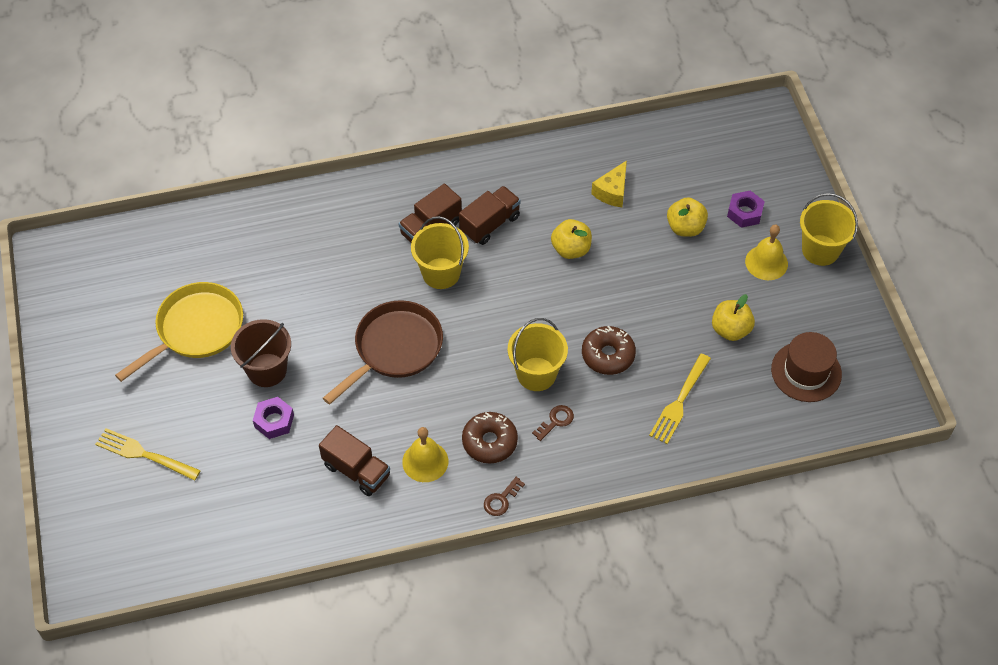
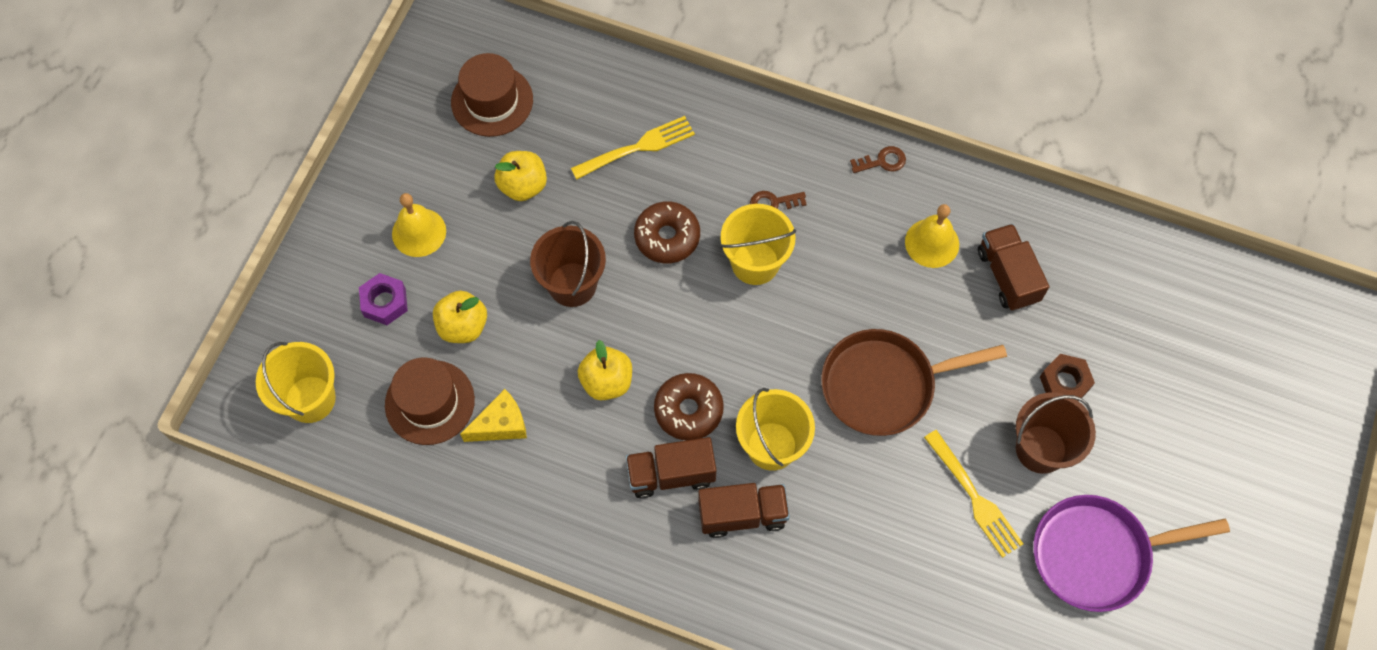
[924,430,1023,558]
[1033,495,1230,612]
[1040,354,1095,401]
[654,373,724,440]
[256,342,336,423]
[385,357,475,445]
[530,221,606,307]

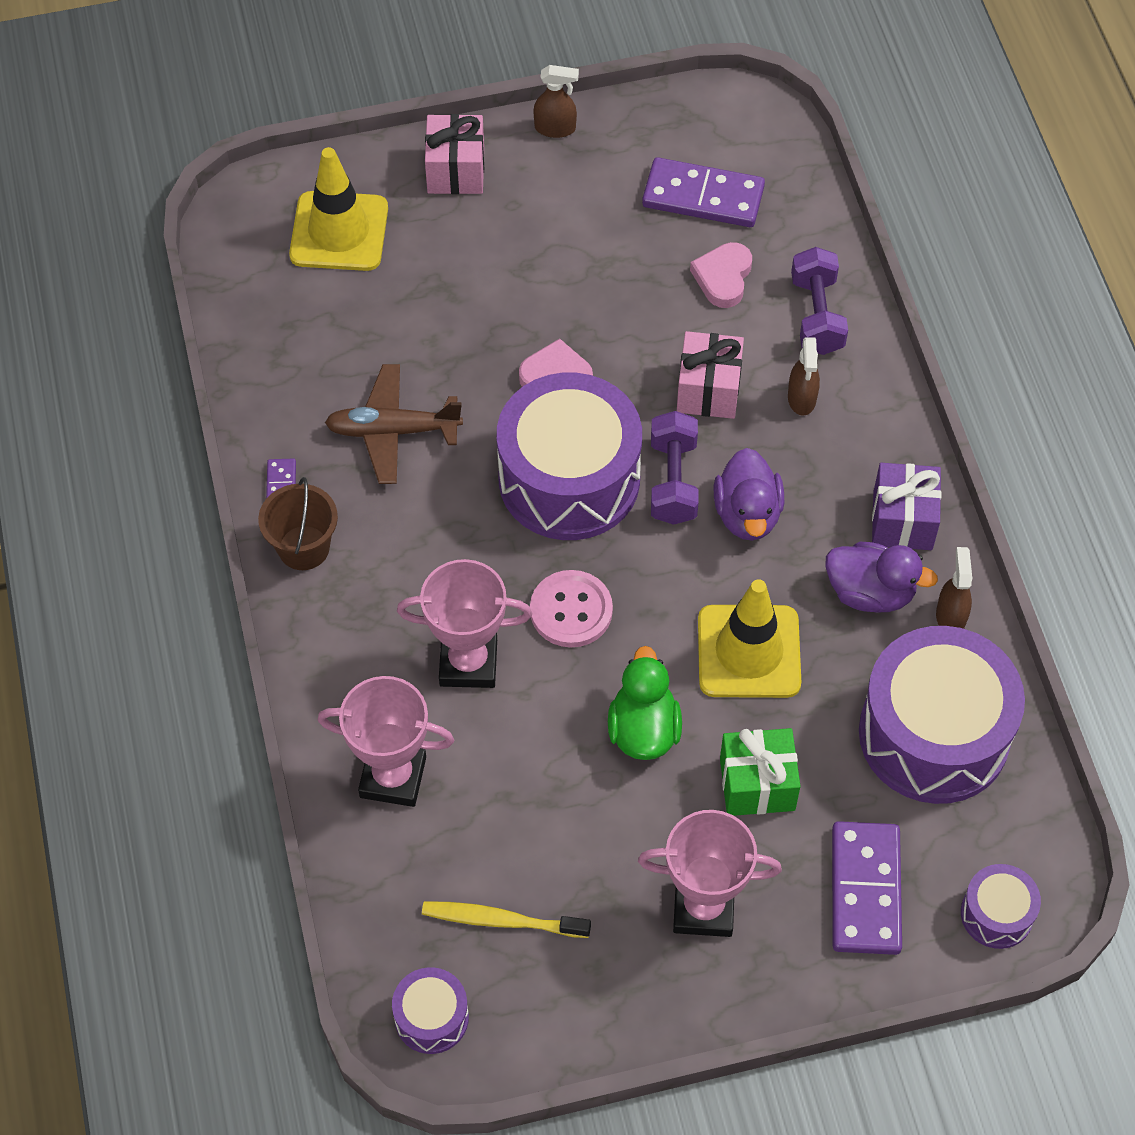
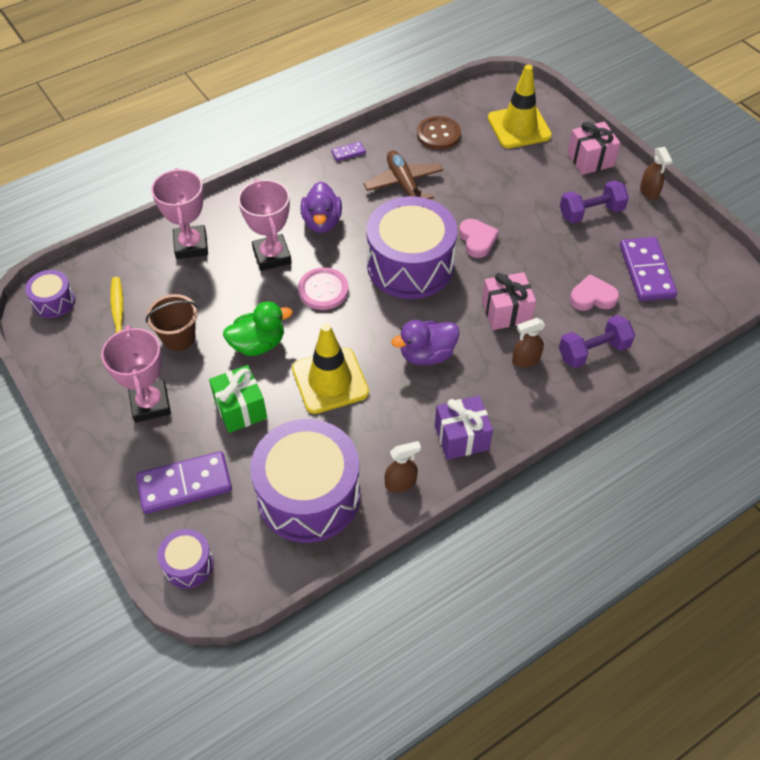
[146,294,198,351]
[560,181,629,223]
[300,182,342,233]
[417,116,461,150]

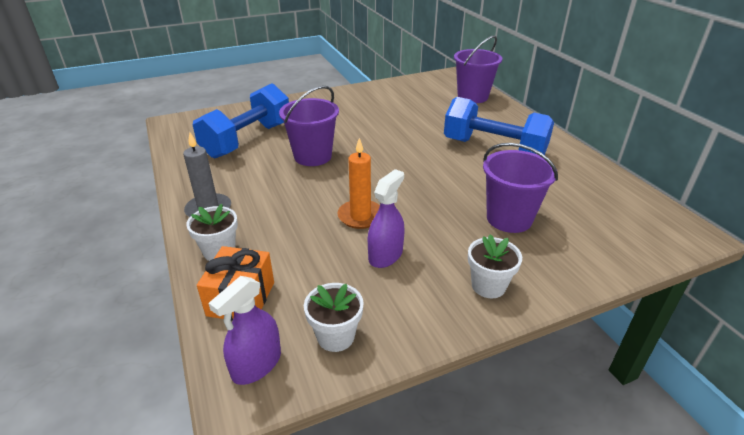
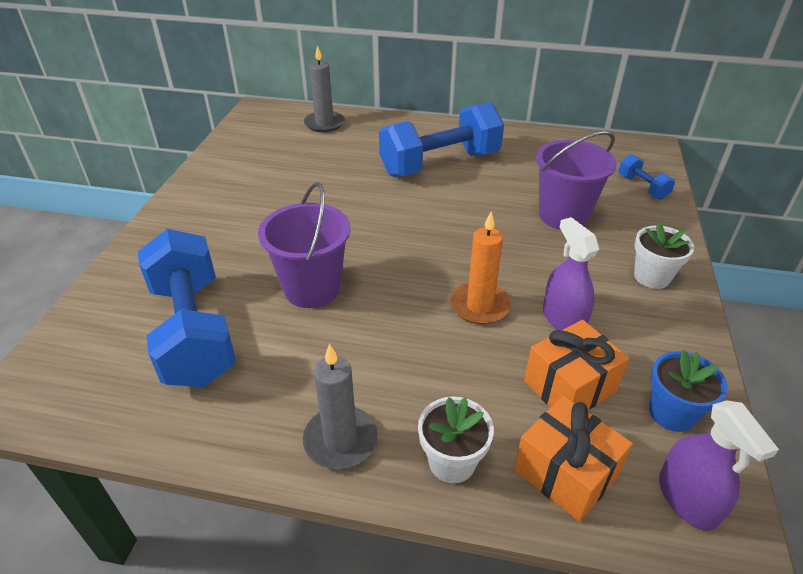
[649,350,728,432]
[304,45,345,132]
[524,320,629,410]
[618,154,675,200]

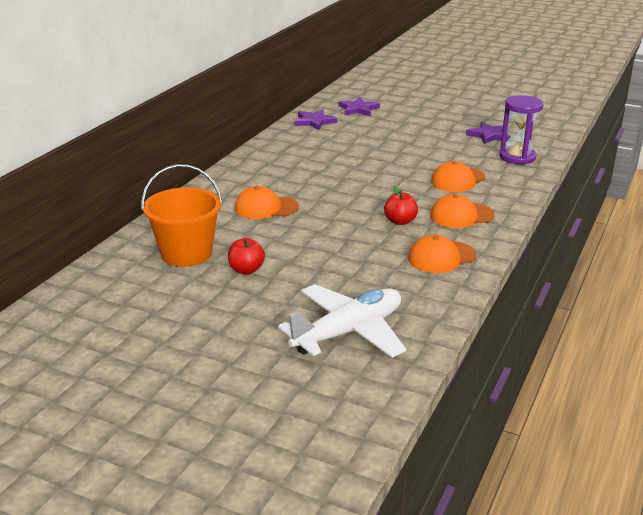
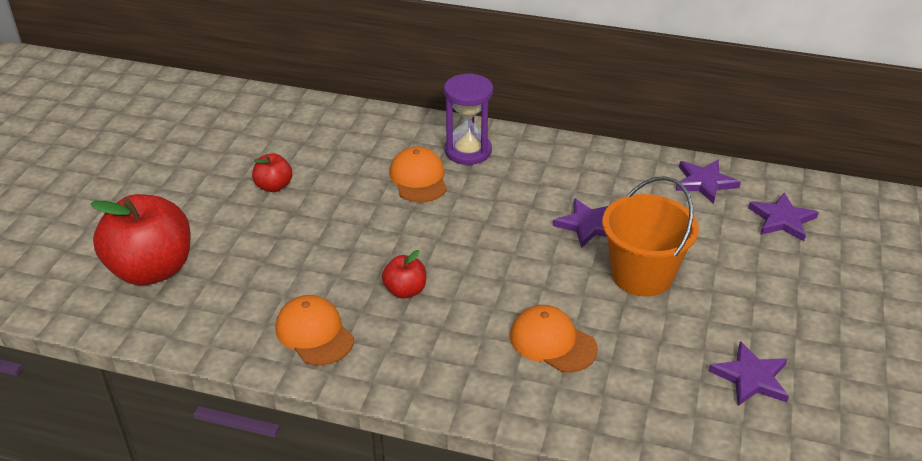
[602,176,699,296]
[91,194,190,286]
[430,194,495,228] (first image)
[444,73,493,165]
[553,198,608,248]

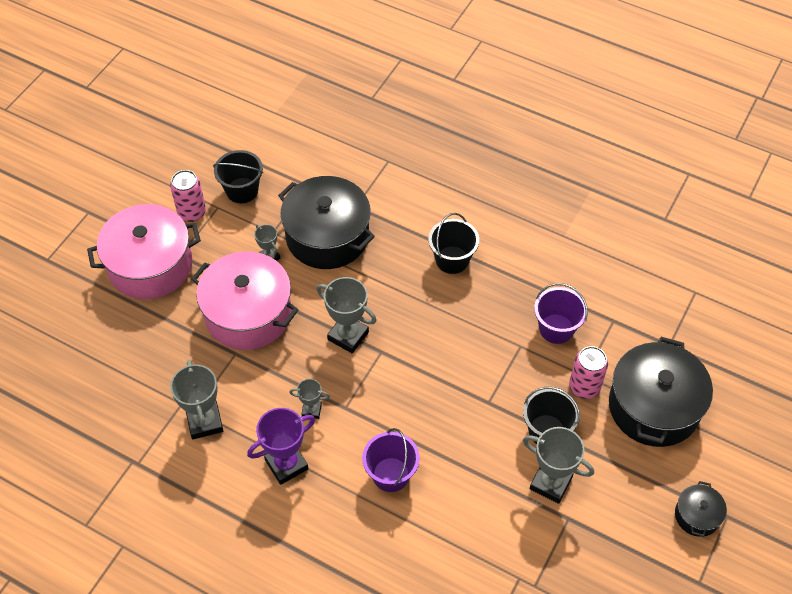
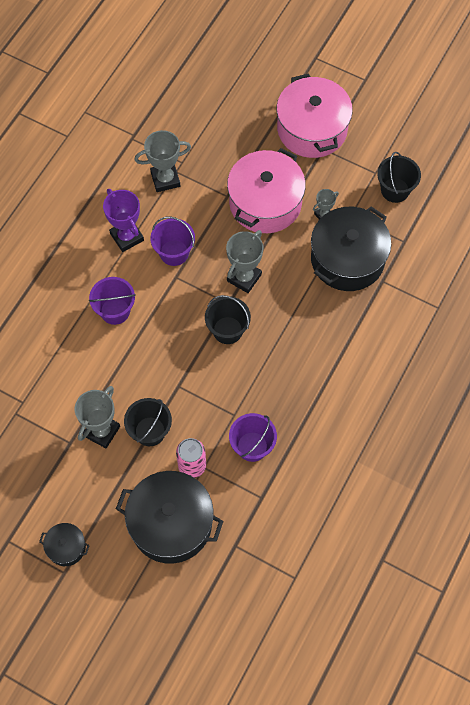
[170,170,206,222] (first image)
[150,217,195,266]
[205,295,251,344]

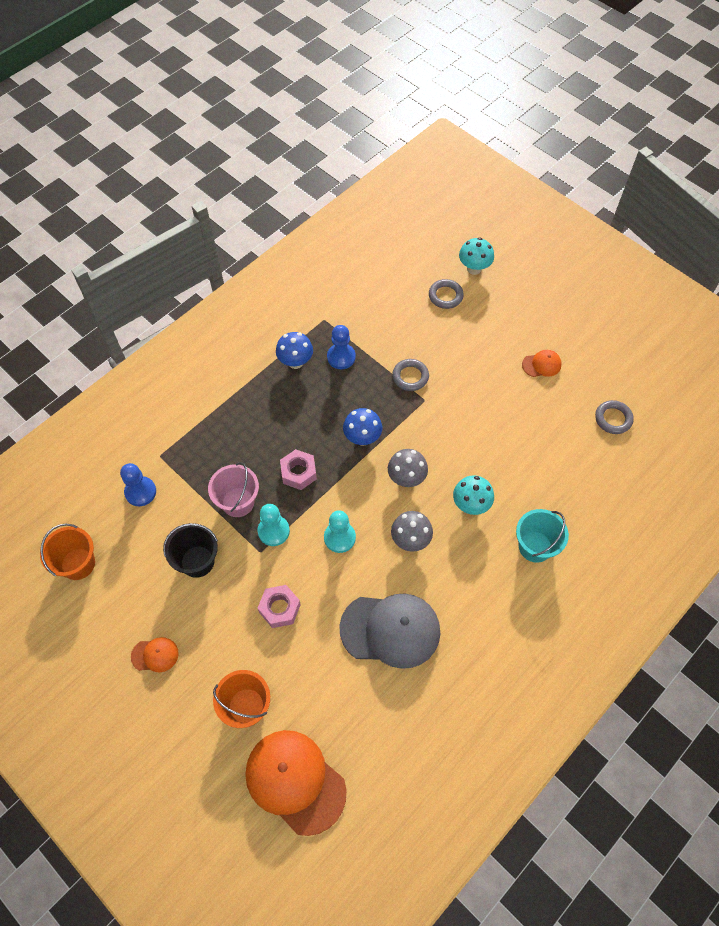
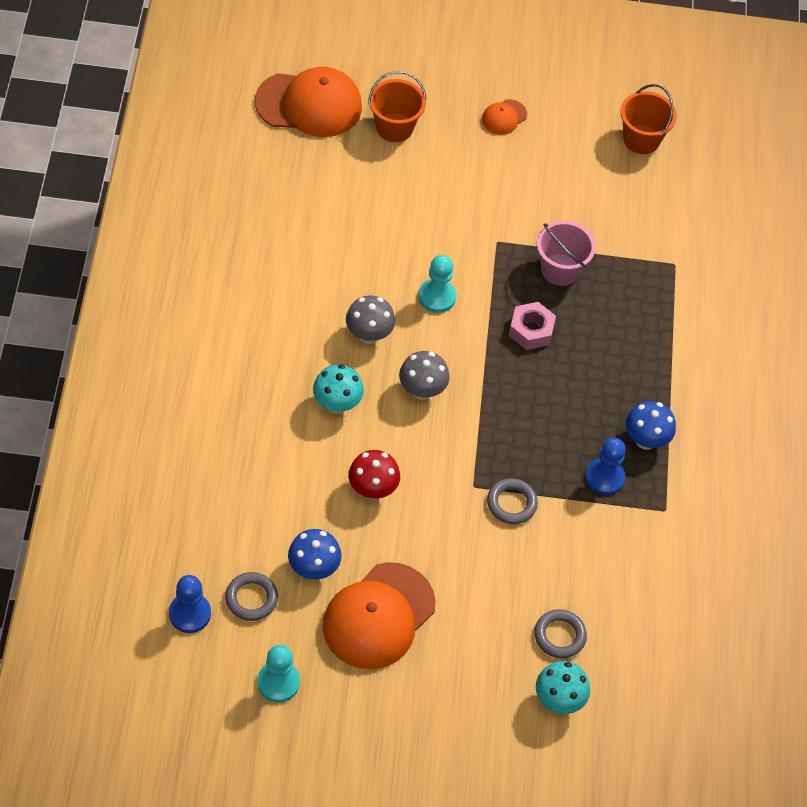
[169,575,211,633]
[163,523,218,578] (first image)
[257,645,300,702]
[258,585,301,628] (first image)
[339,594,440,669] (first image)
[288,529,341,580]
[516,509,569,563] (first image)
[323,562,436,669]
[348,450,400,500]

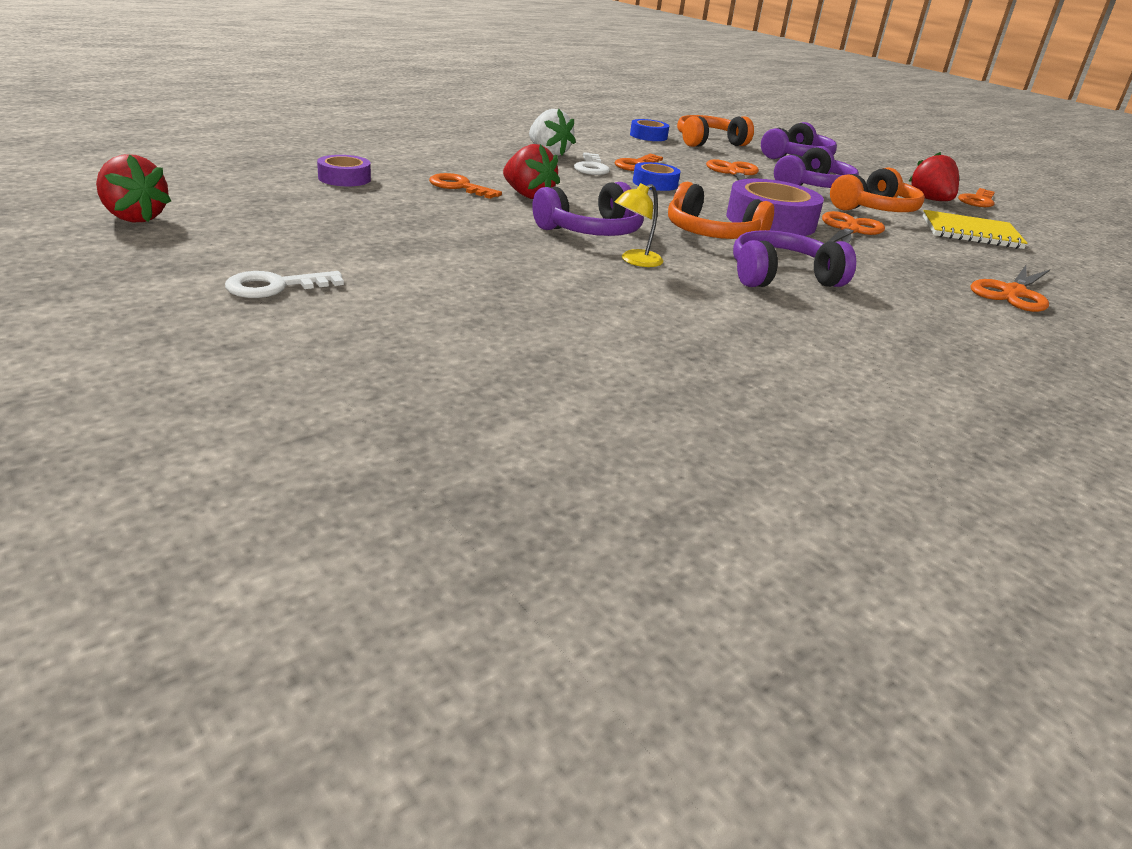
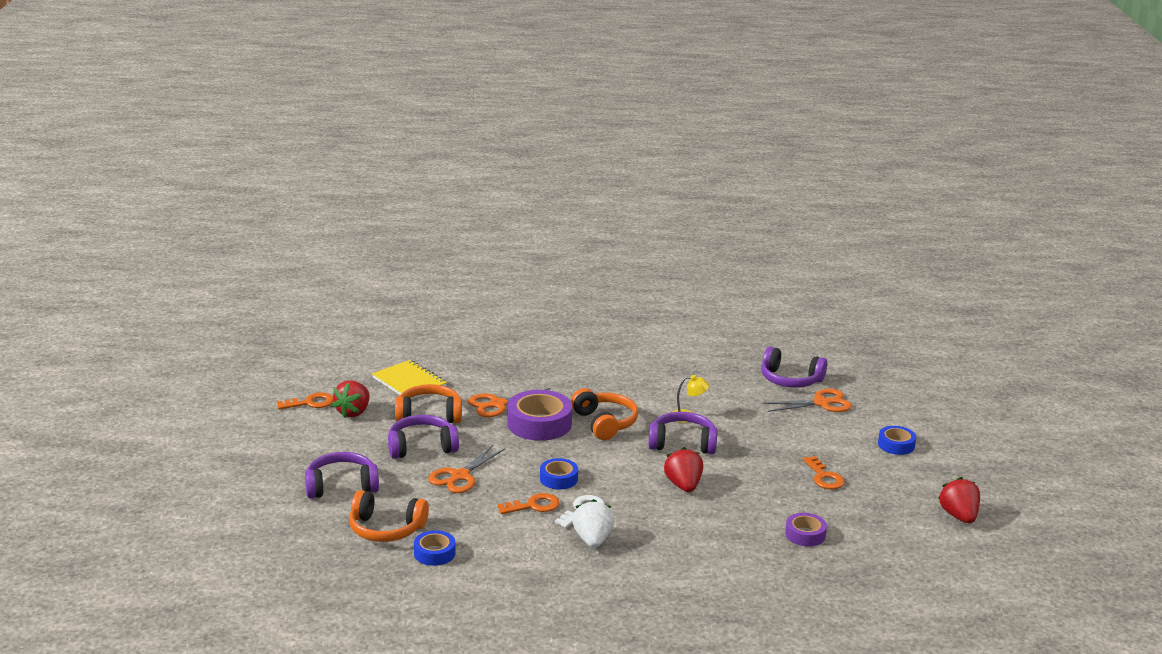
[878,426,916,455]
[803,456,845,489]
[761,347,827,388]
[763,389,852,412]

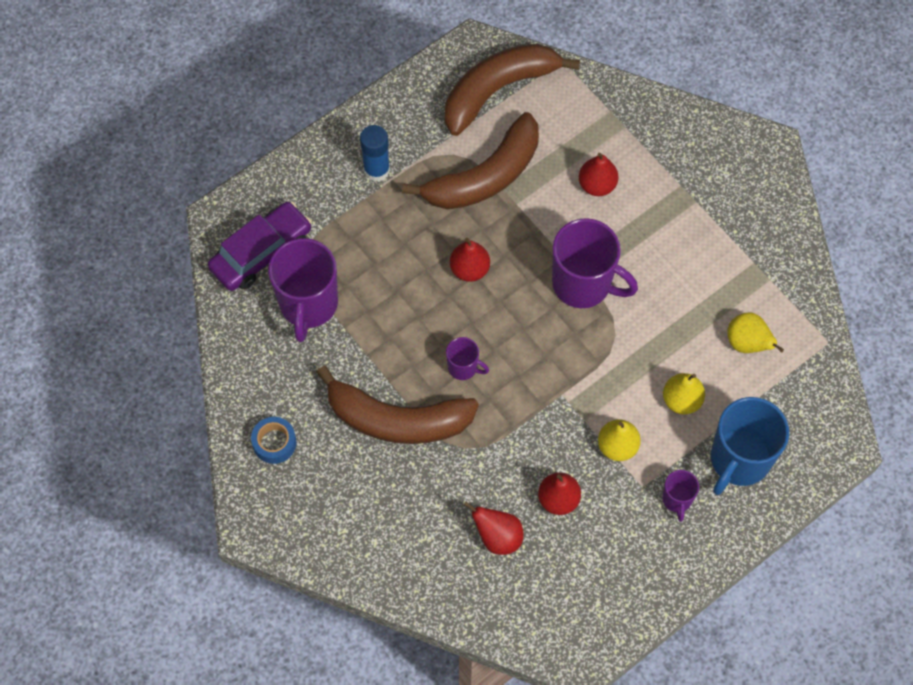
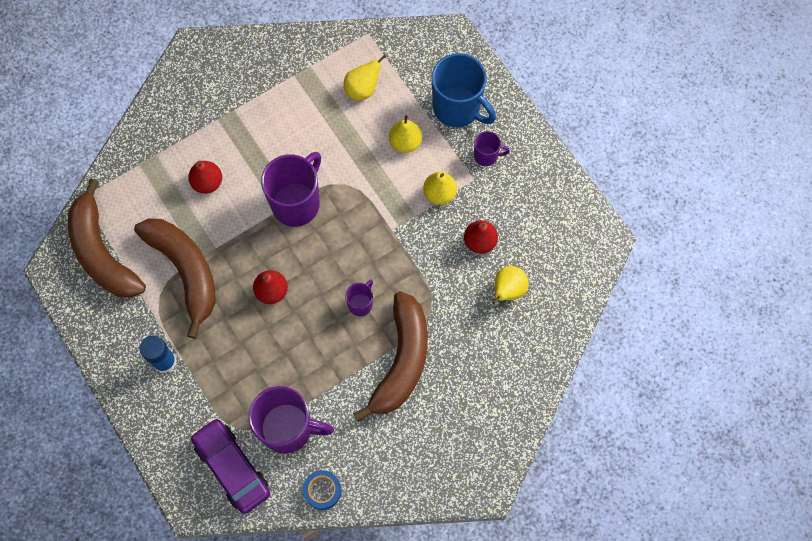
[303,470,341,510]
[492,266,529,305]

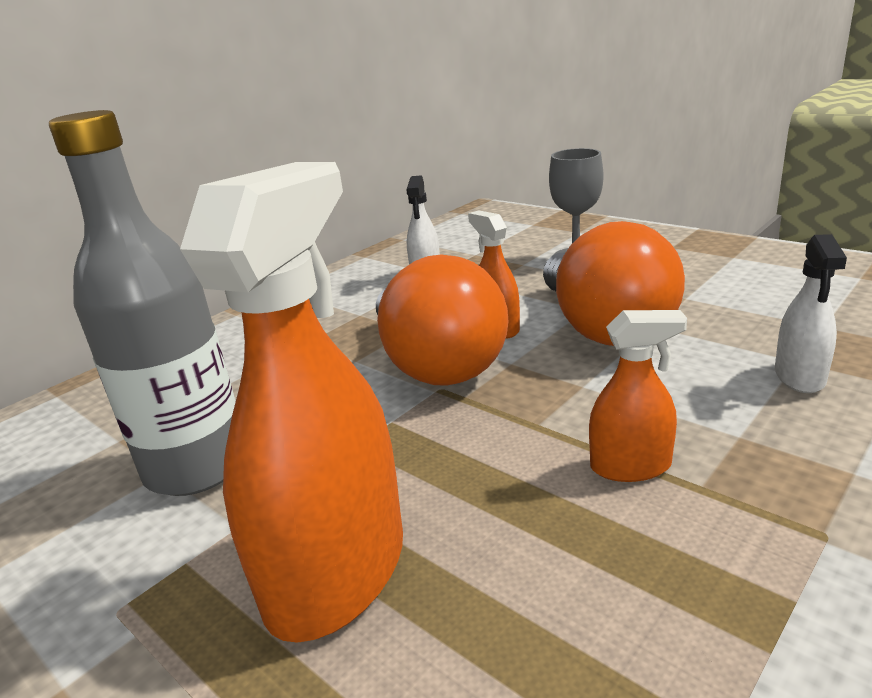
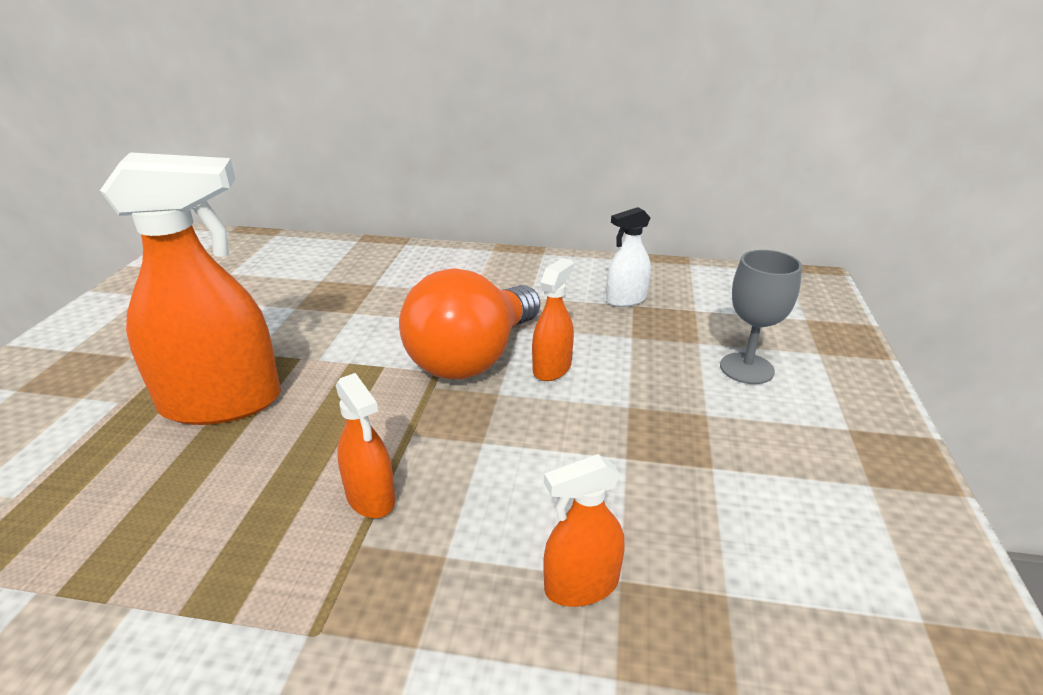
[49,110,236,496] (first image)
[543,221,685,346] (first image)
[543,454,624,607]

